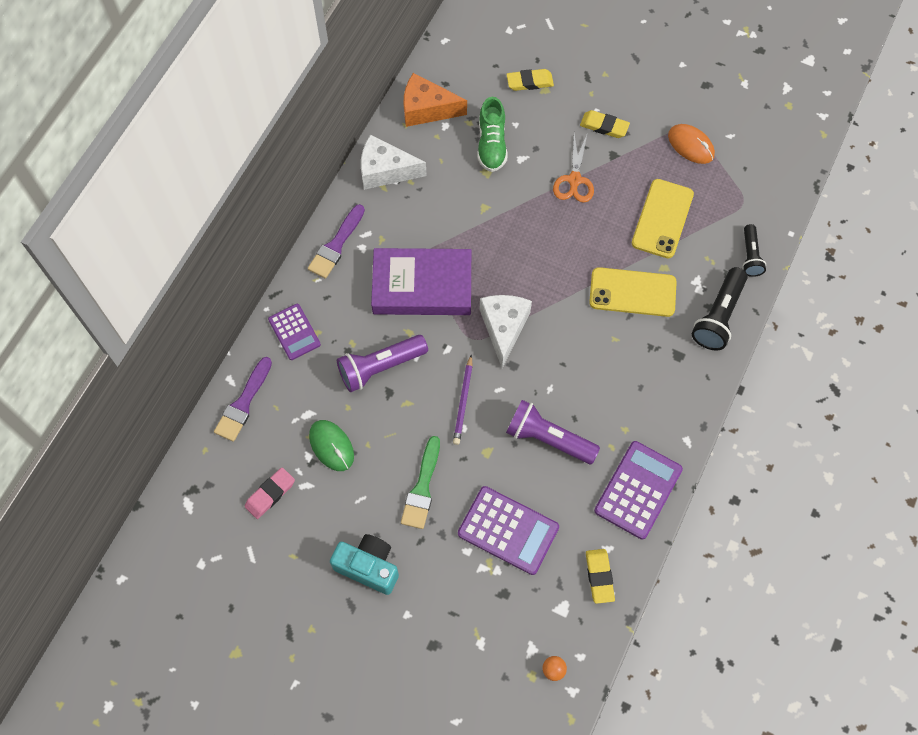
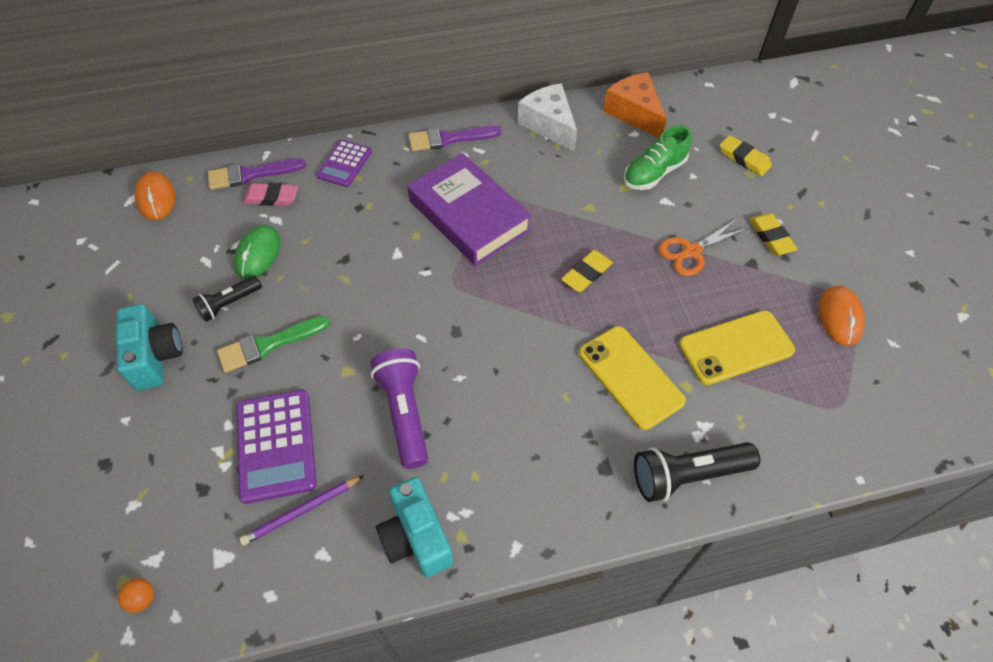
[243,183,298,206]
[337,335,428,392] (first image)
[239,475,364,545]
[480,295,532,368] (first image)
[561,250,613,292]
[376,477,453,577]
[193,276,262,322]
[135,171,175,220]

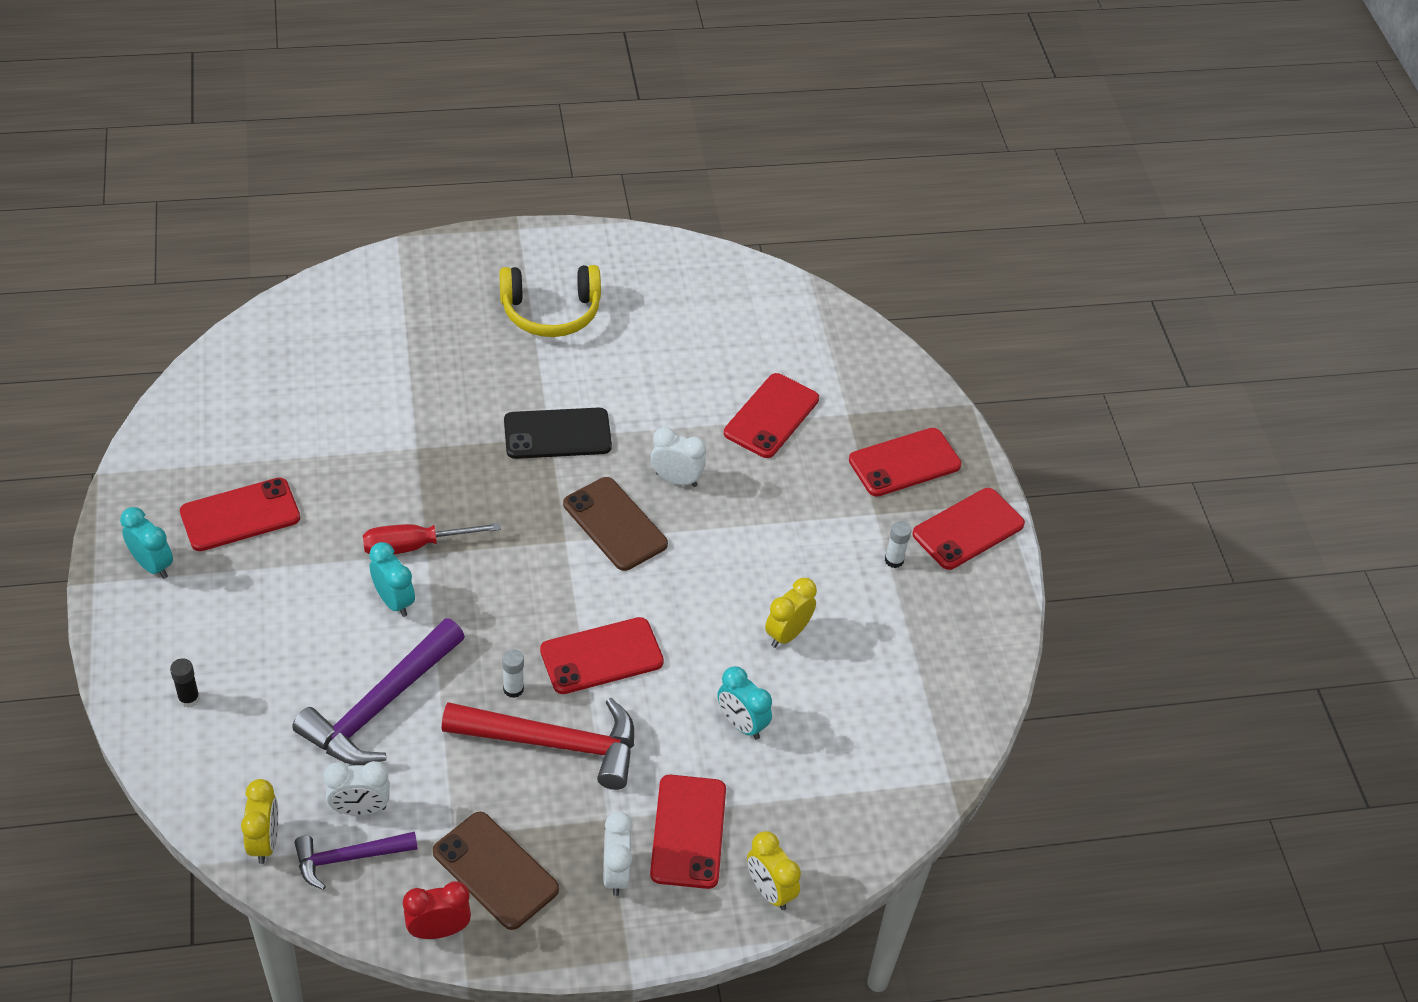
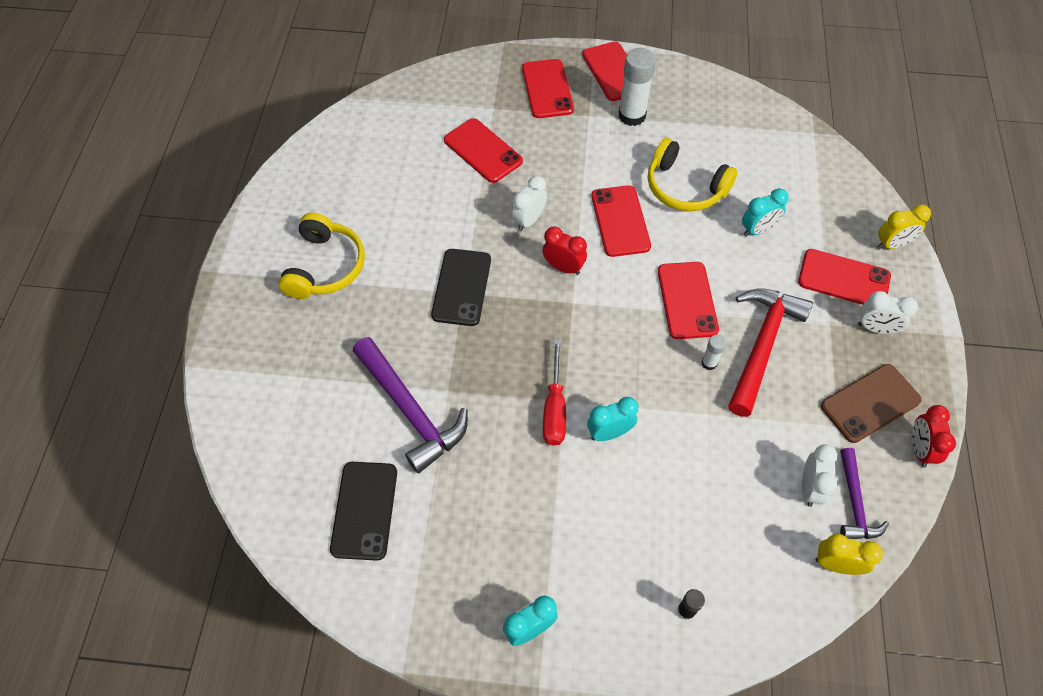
[591,185,651,257]
[353,337,468,473]
[543,226,587,275]
[648,138,737,211]
[618,48,656,126]
[330,462,397,561]

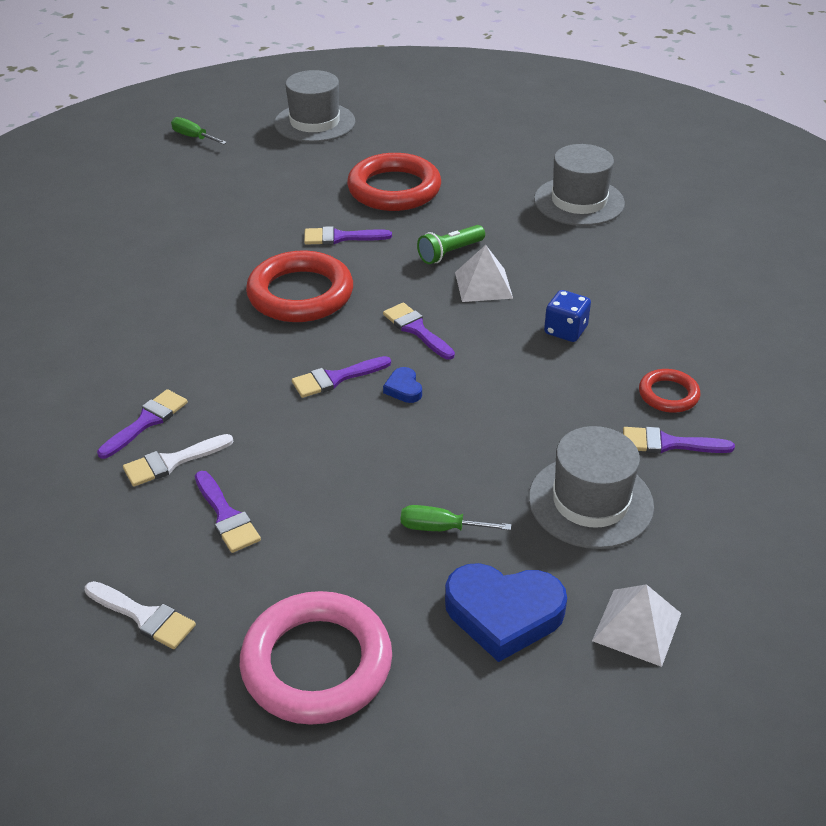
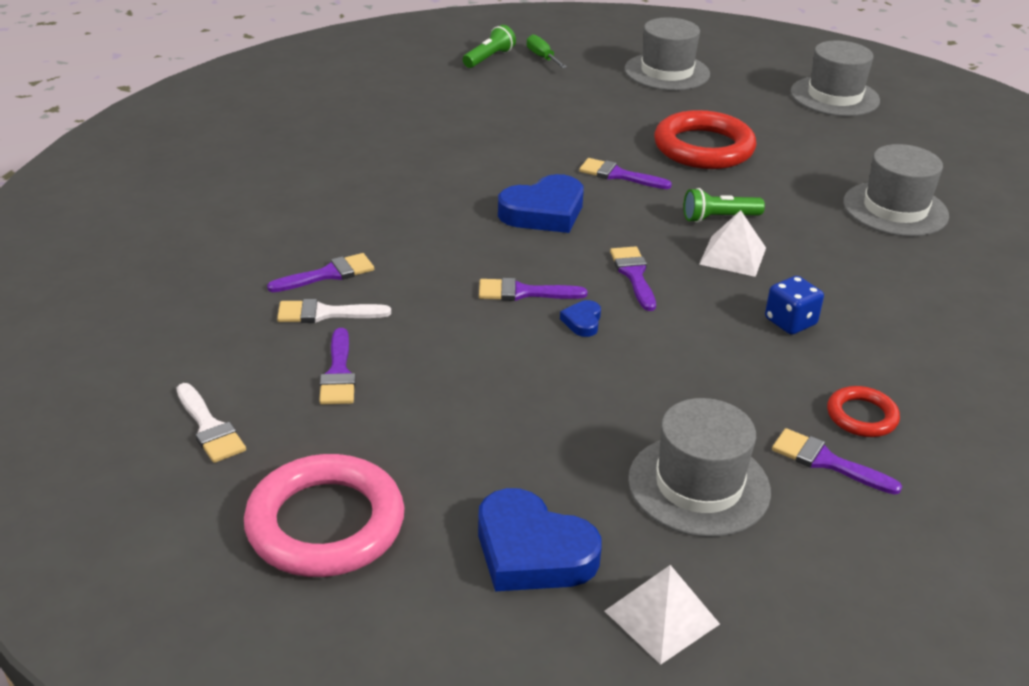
[498,174,584,233]
[401,505,511,531] (first image)
[463,25,516,68]
[791,40,880,116]

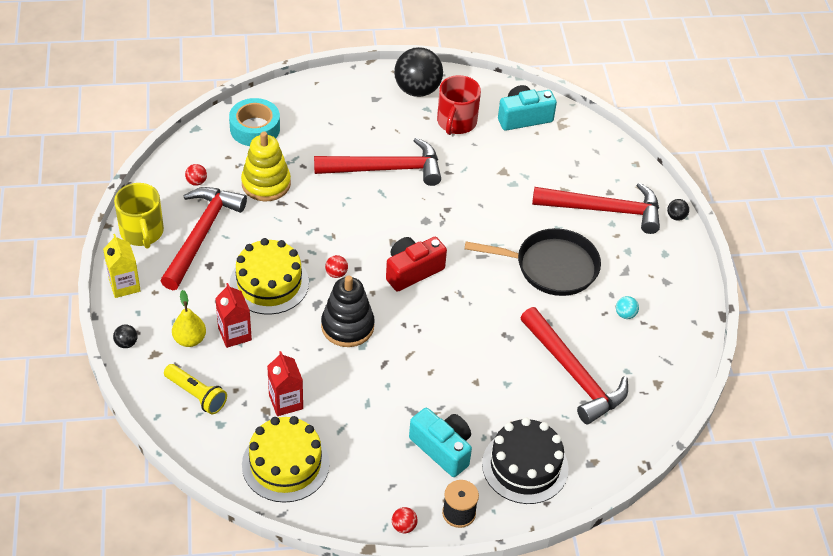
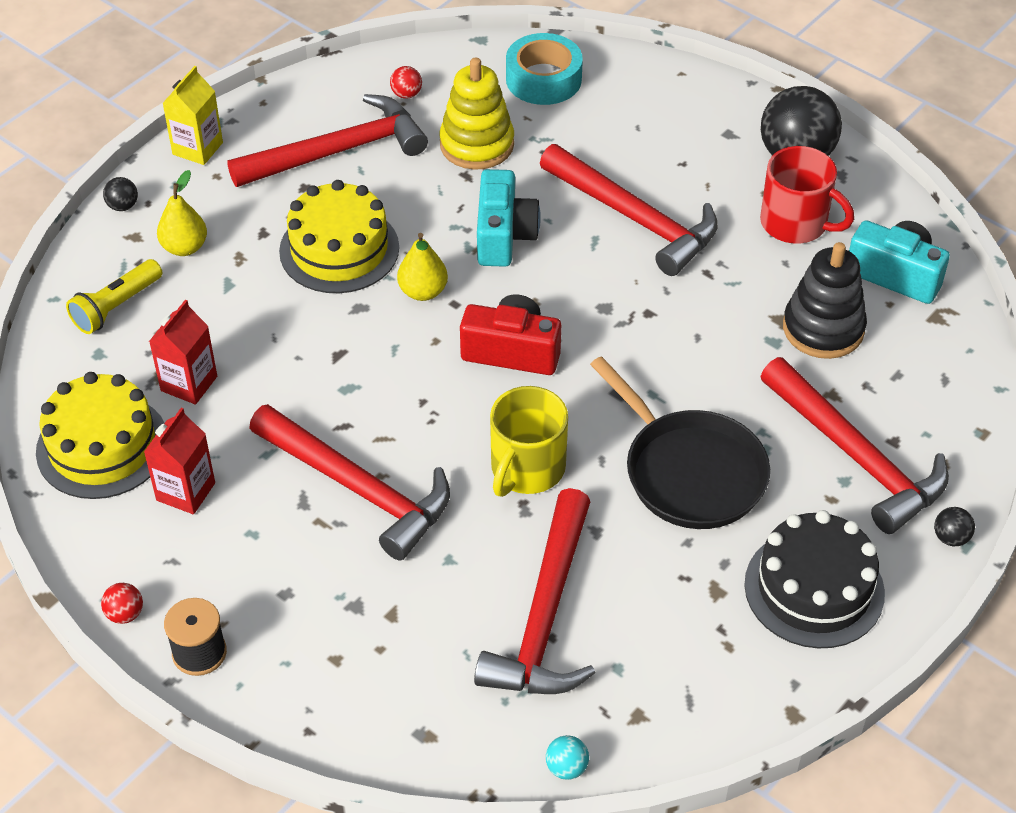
[490,386,568,497]
[66,259,162,334]
[144,408,215,514]
[783,242,867,359]
[397,233,448,301]
[477,169,541,267]
[760,146,854,244]
[744,510,885,648]
[546,735,589,780]
[249,404,450,561]

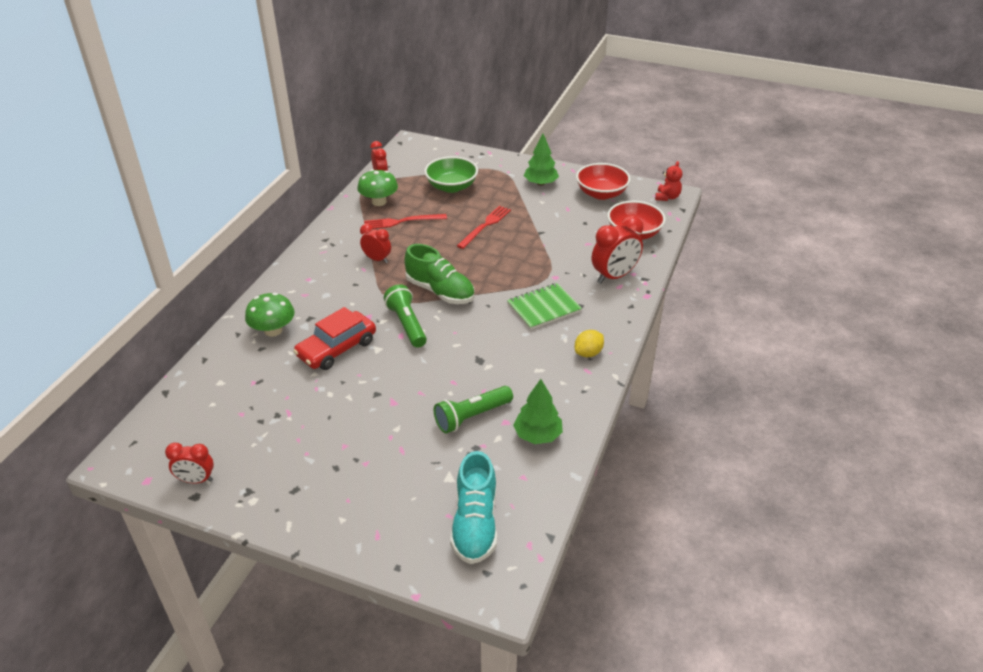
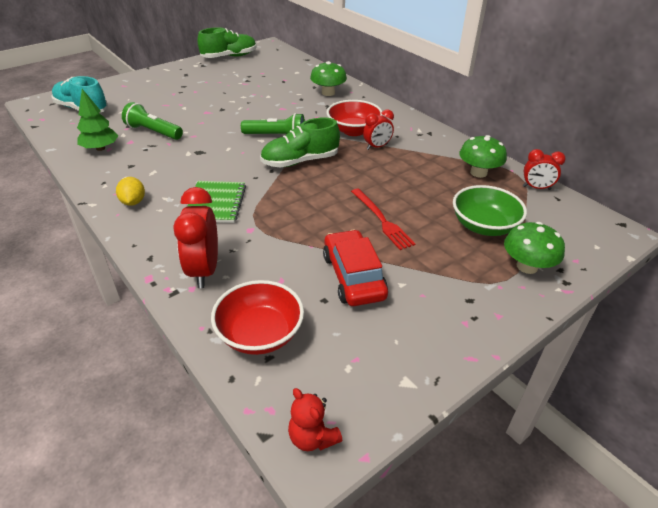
[197,27,257,58]
[323,230,388,306]
[364,214,447,229] (first image)
[122,102,183,140]
[524,134,559,186] (first image)
[327,100,383,136]
[504,222,565,274]

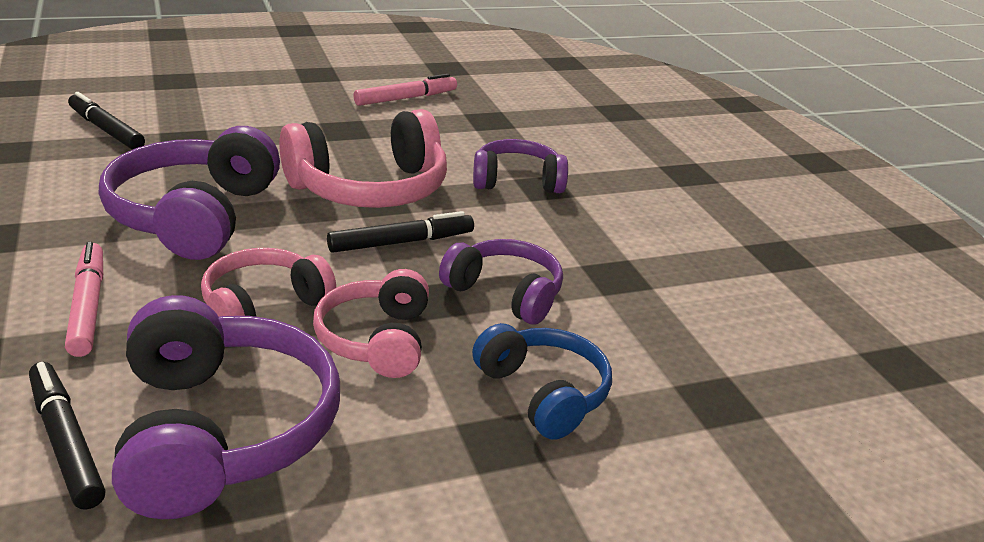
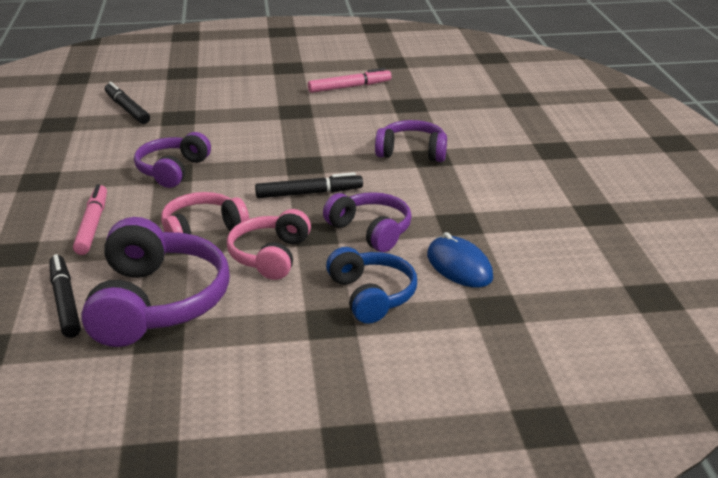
[134,132,211,188]
[279,109,447,208] (first image)
[427,232,493,288]

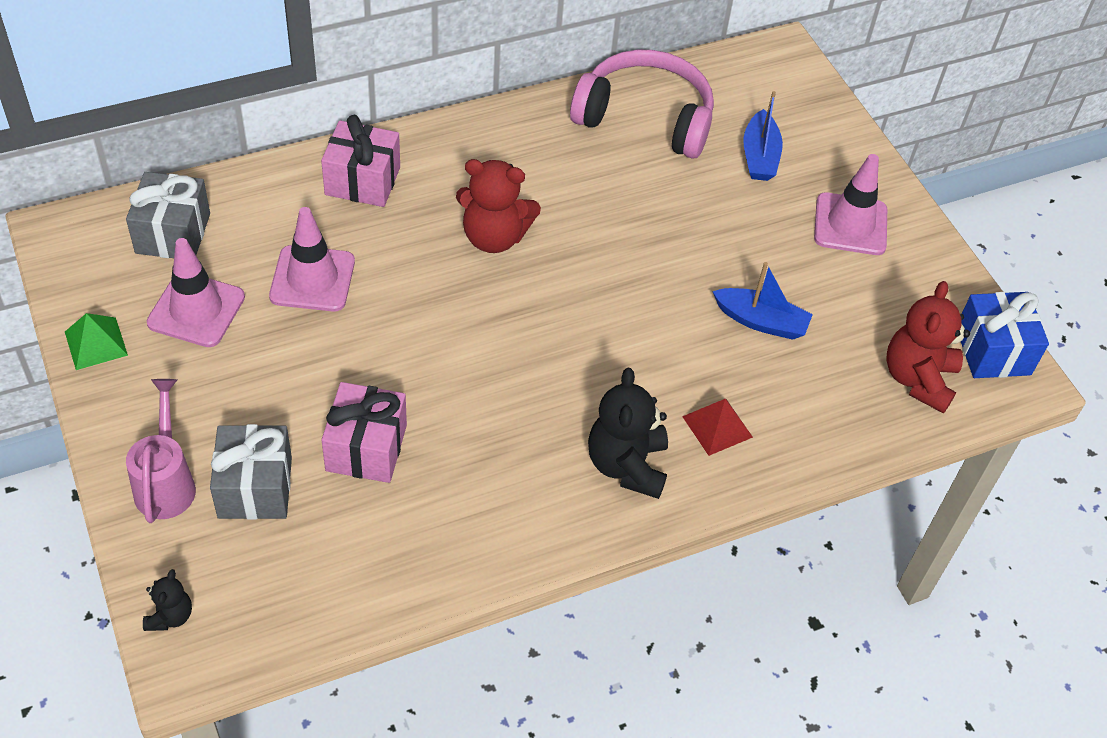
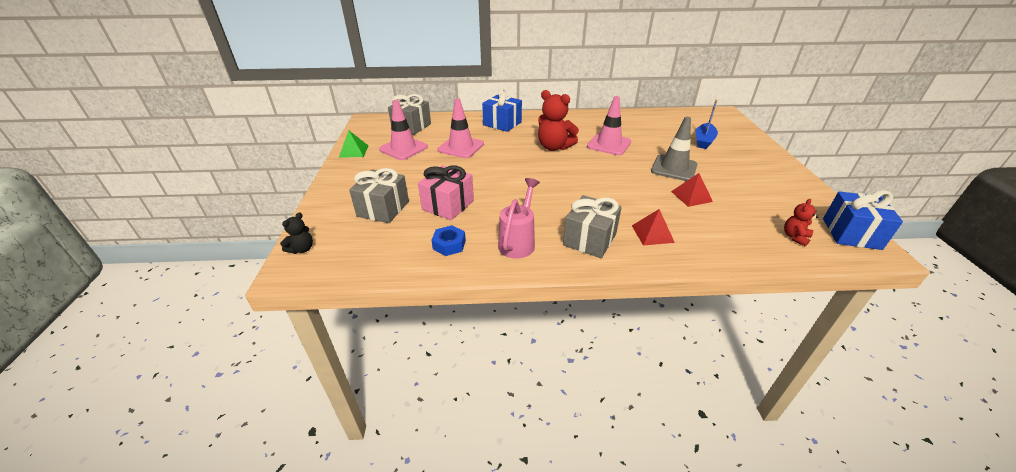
[498,178,540,259]
[482,89,522,132]
[570,50,714,159] (first image)
[563,195,622,258]
[671,173,713,207]
[587,96,631,156]
[784,199,819,246]
[431,225,466,256]
[651,117,698,181]

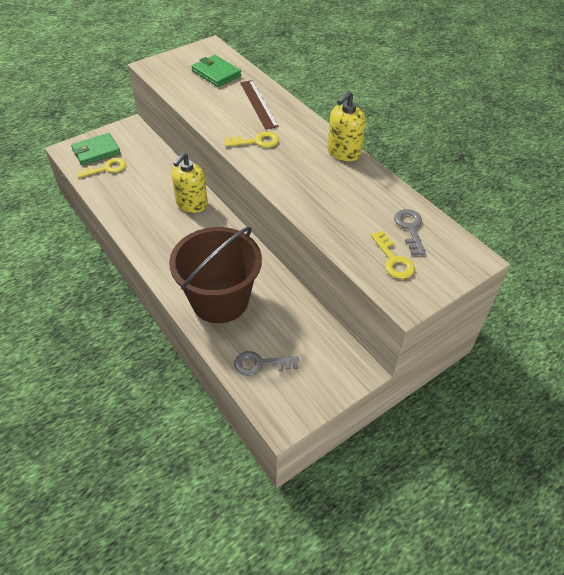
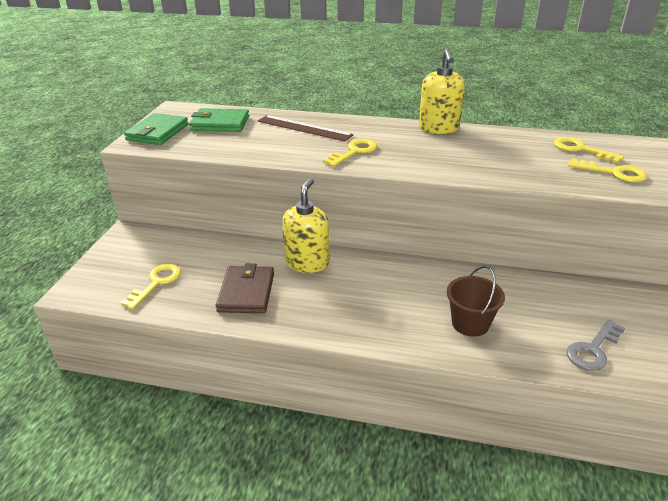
[124,113,189,145]
[447,266,505,337]
[282,178,330,273]
[554,137,624,163]
[216,264,274,313]

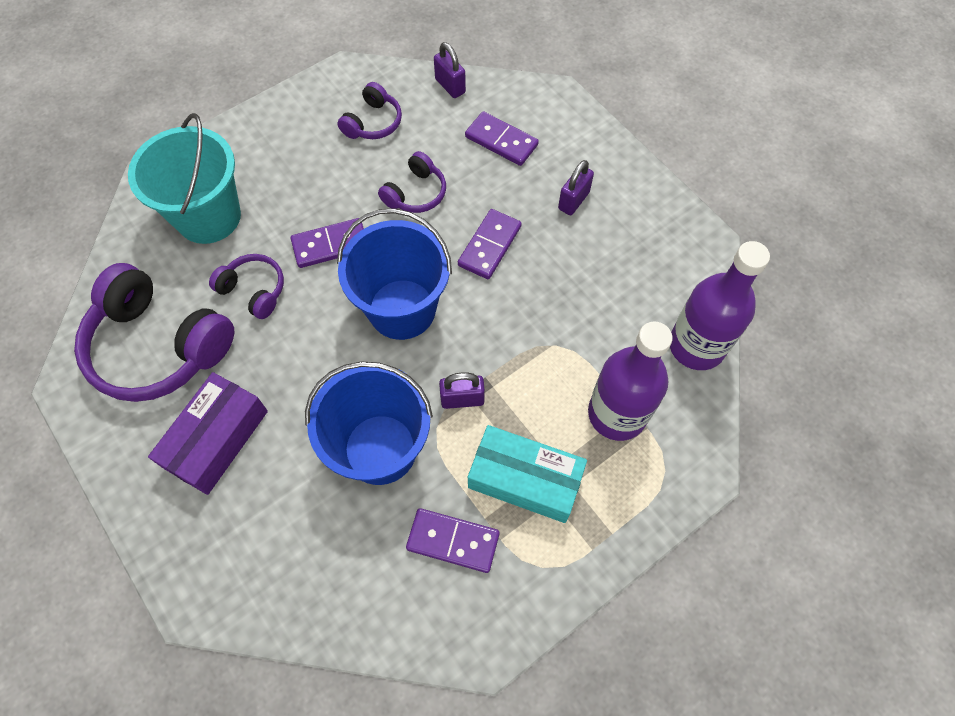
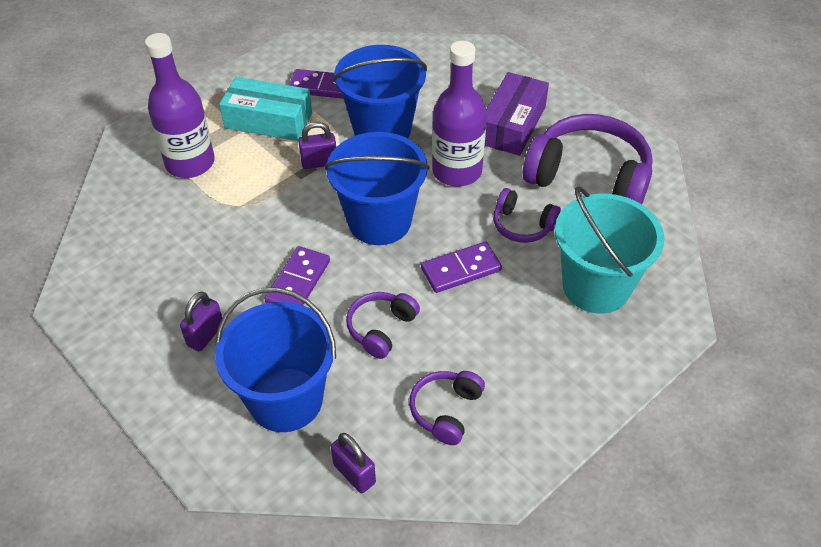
[215,287,336,432]
[432,41,487,187]

